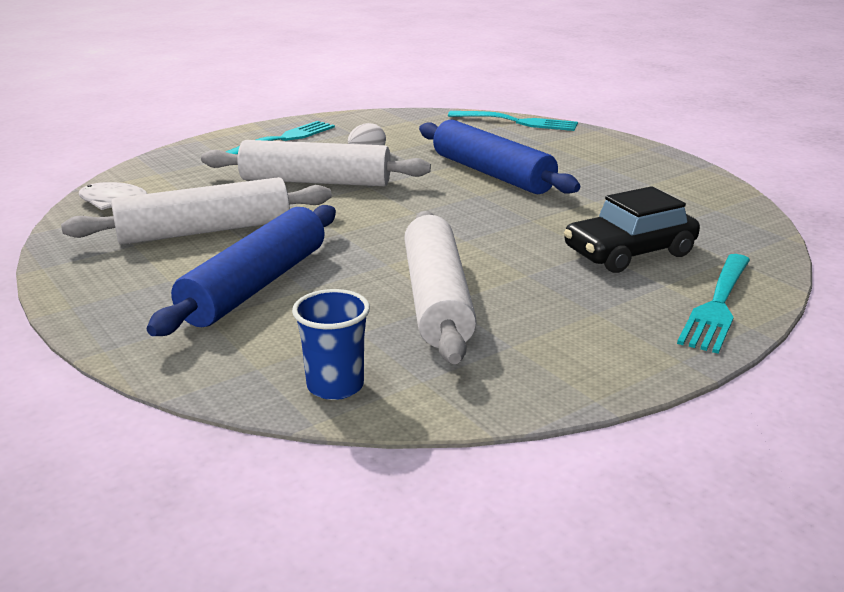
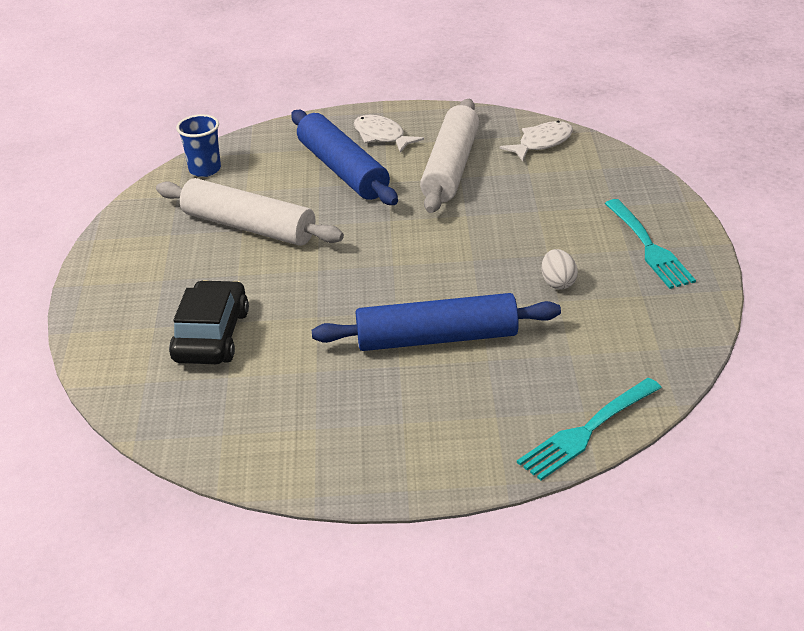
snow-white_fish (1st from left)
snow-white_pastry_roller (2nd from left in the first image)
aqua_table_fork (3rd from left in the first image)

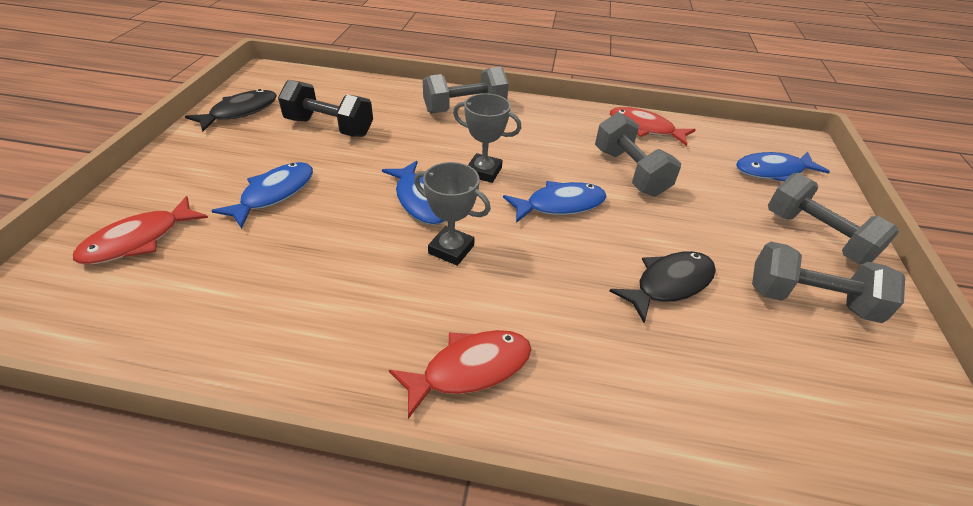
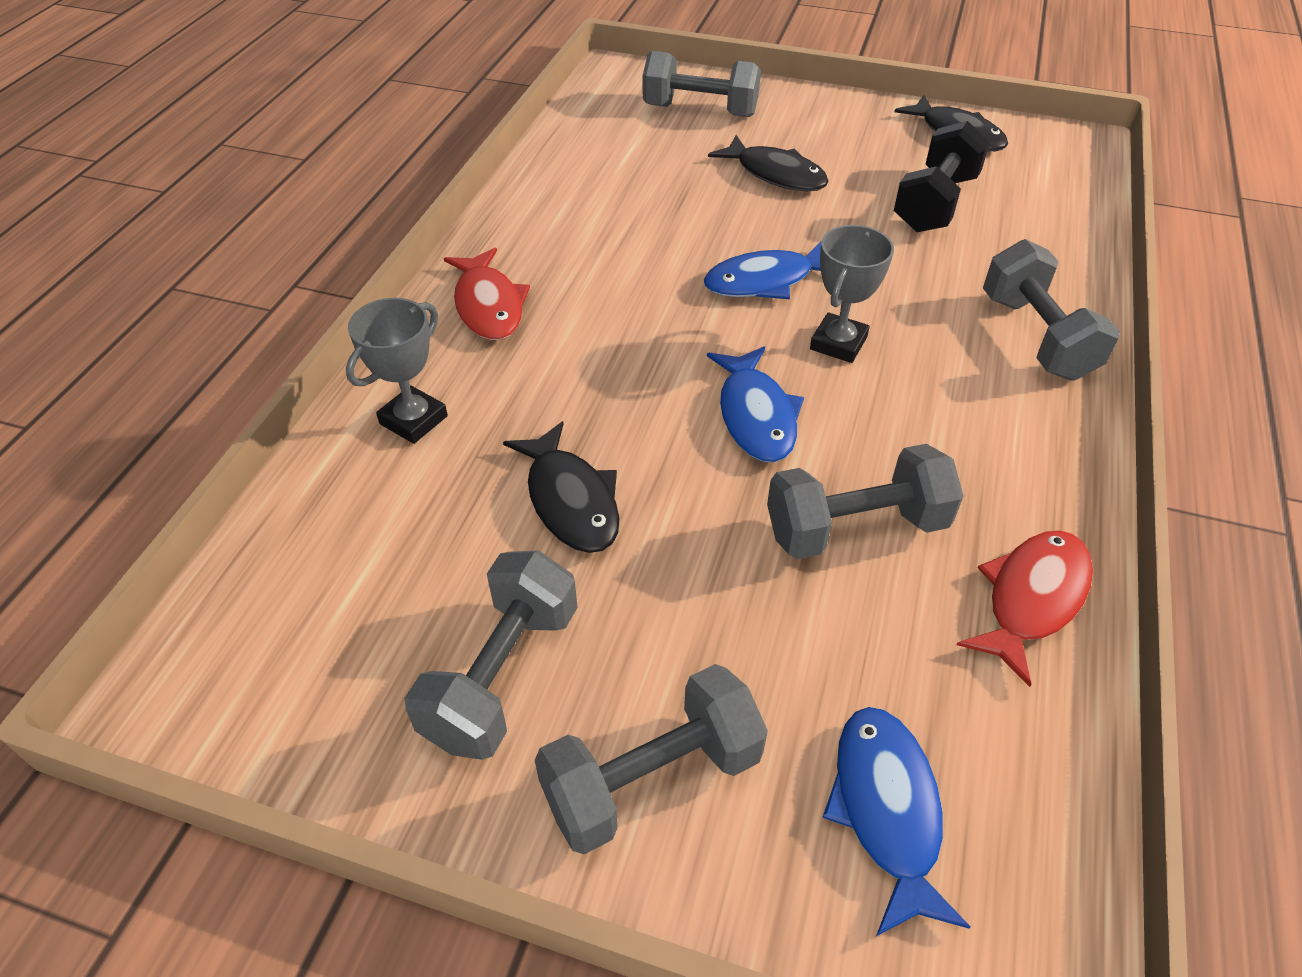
grey_trophy (1st from left)
grey_hand_weight (3rd from left)
jet-black_fish (2nd from left)

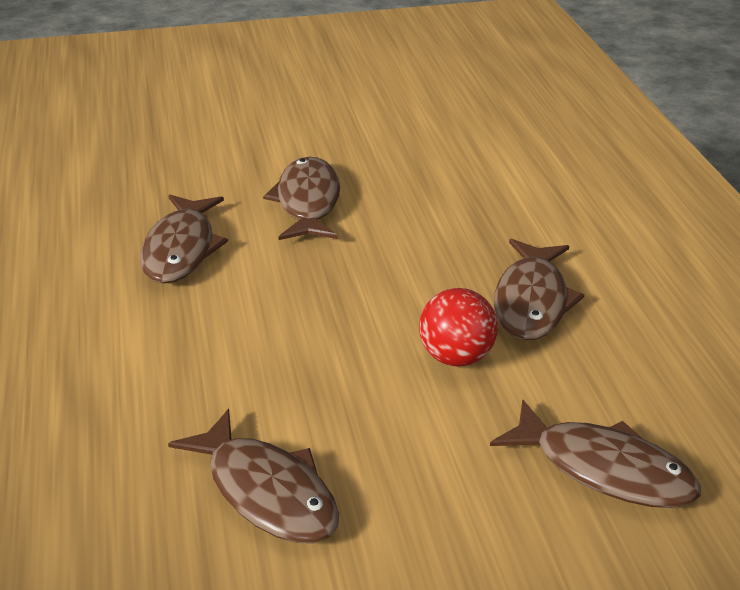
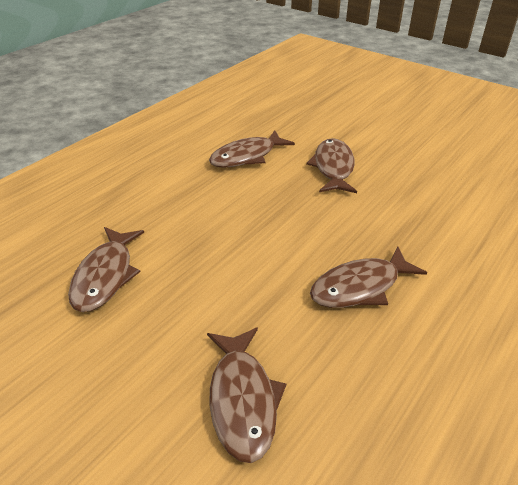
brown_fish (4th from left)
crimson_sphere

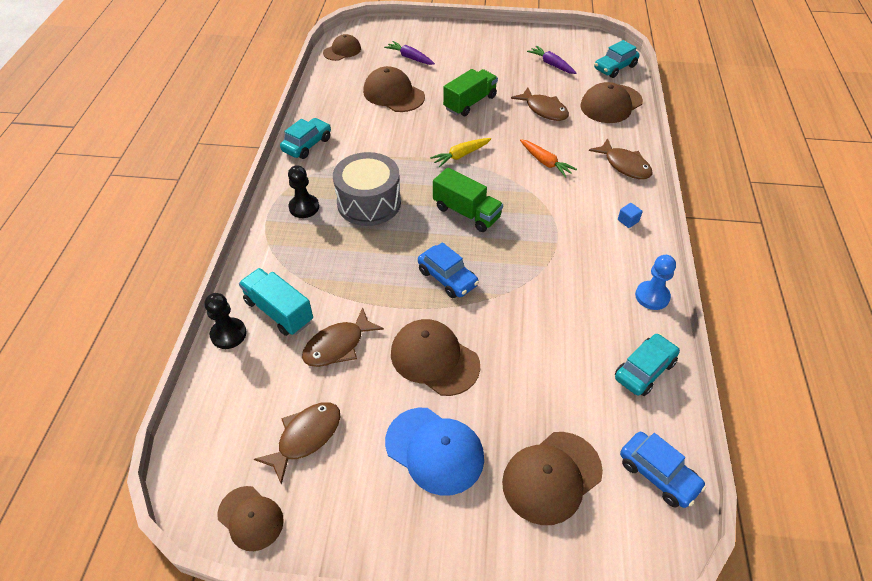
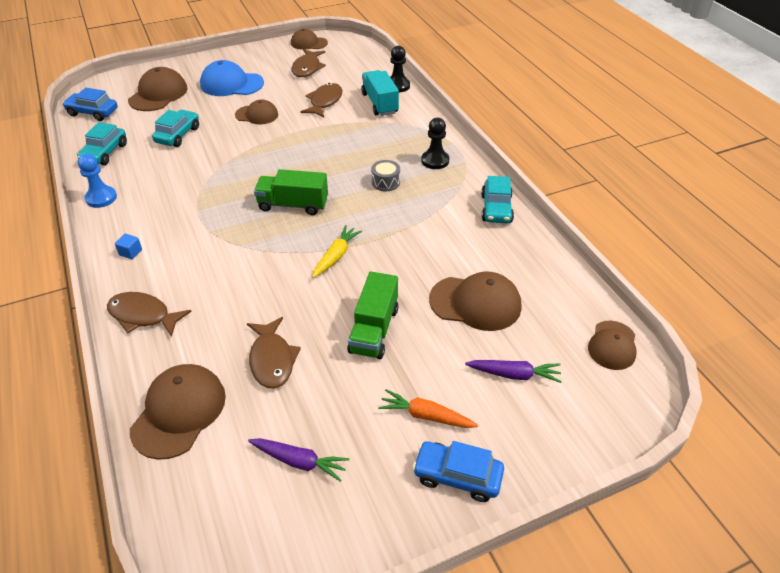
aqua_toy_car (2nd from left)
brown_cap (3rd from left)
brown_fish (2nd from left)
aqua_truck
grey_drum
bright_orange_toy_carrot
cobalt_toy_car (2nd from left)

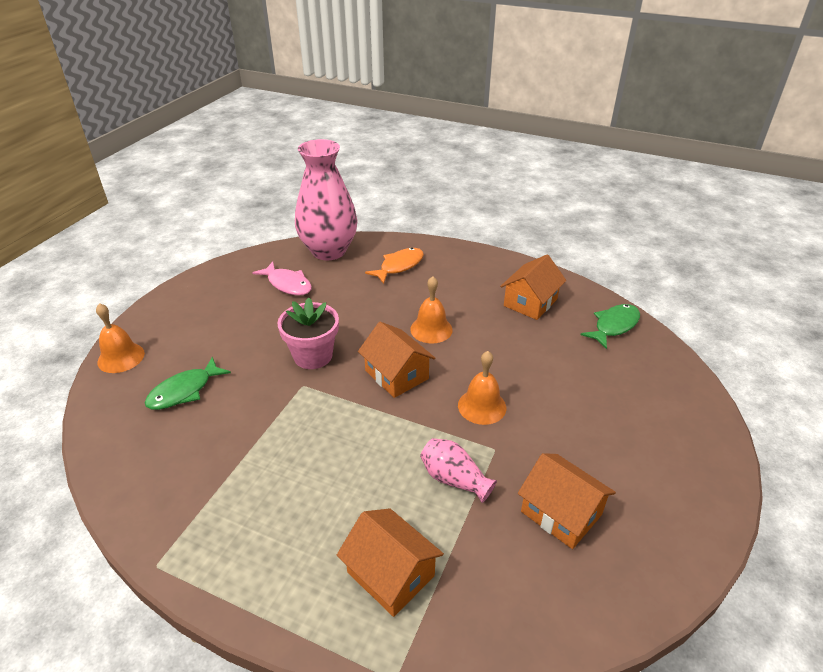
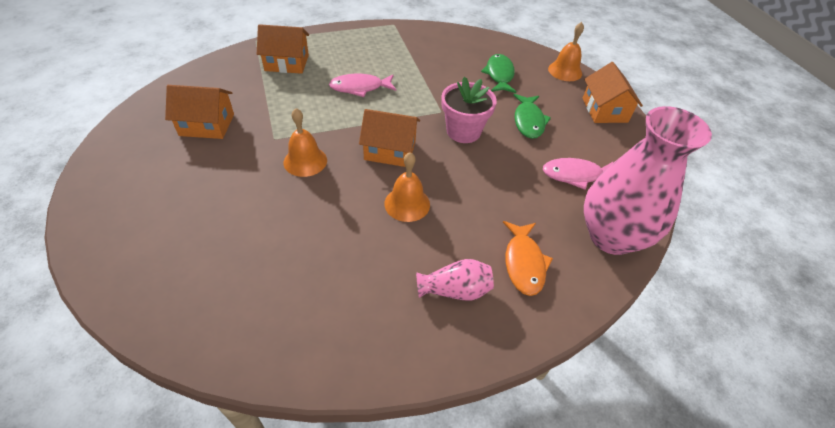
rosy_fish (1st from left)
rosy_vase (1st from left)
emerald_fish (2nd from left)
bright_orange_house (4th from left)

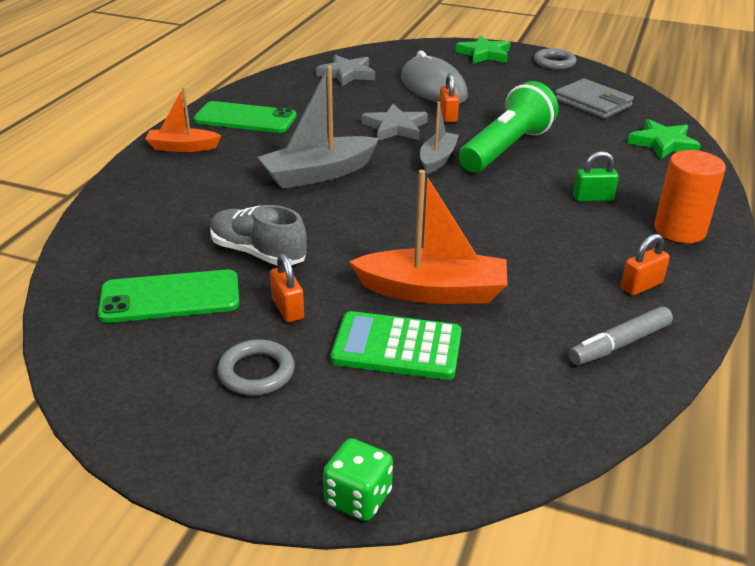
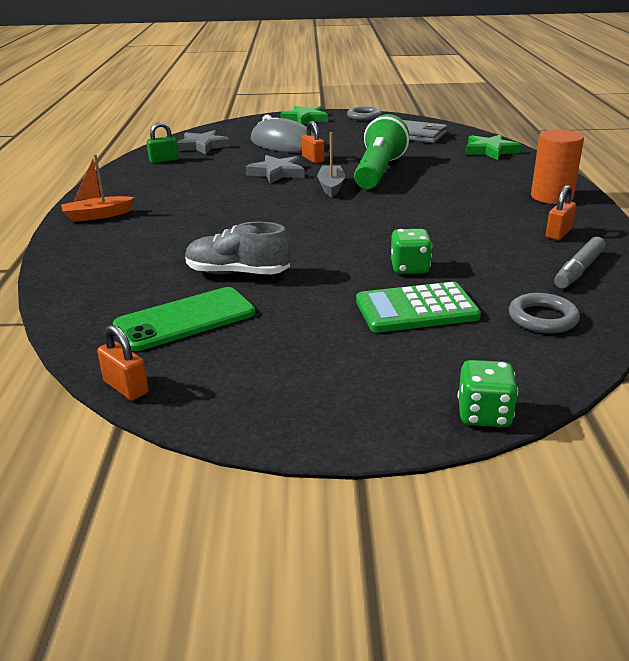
bright_orange_lock (1st from left)
emerald_lock
emerald_die (1st from left)
grey_torus (2nd from left)
emerald_phone (2nd from left in the first image)
grey_boat (1st from left in the first image)

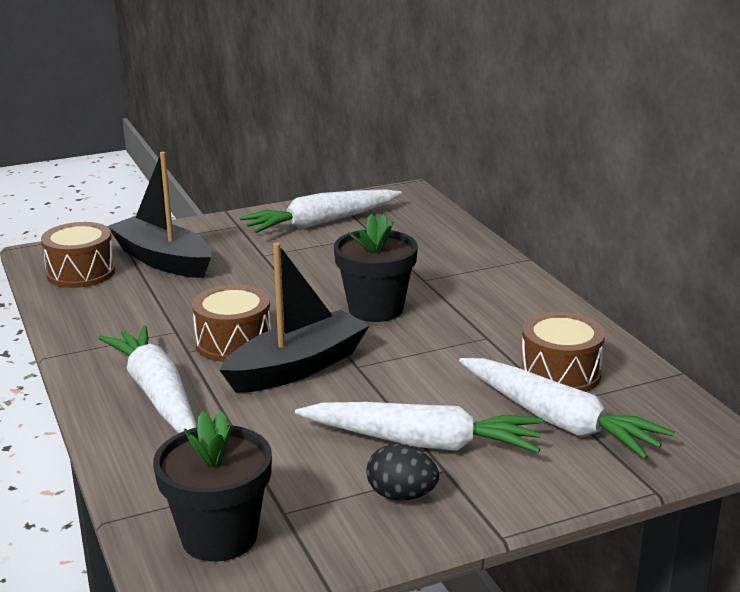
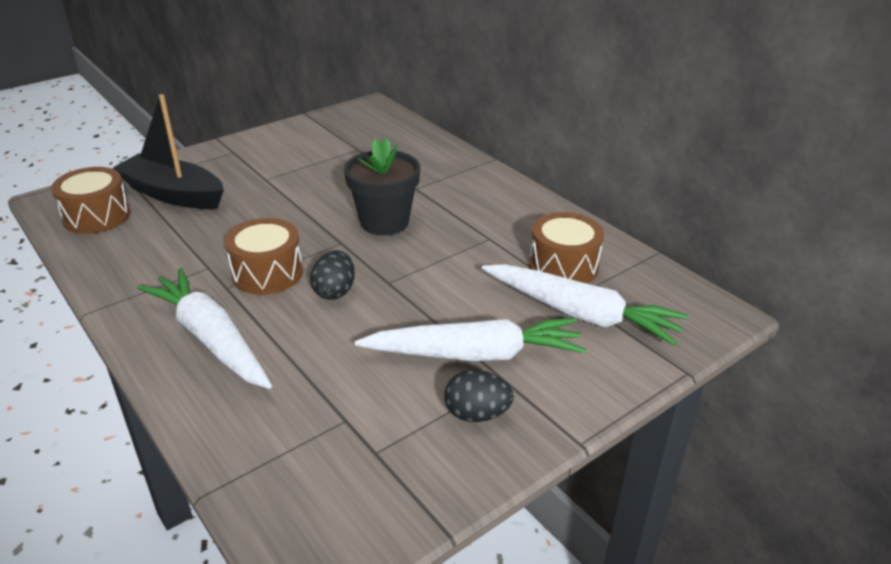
jet-black_egg (1st from left)
jet-black_plant_pot (1st from left in the first image)
snow-white_toy_carrot (2nd from left in the first image)

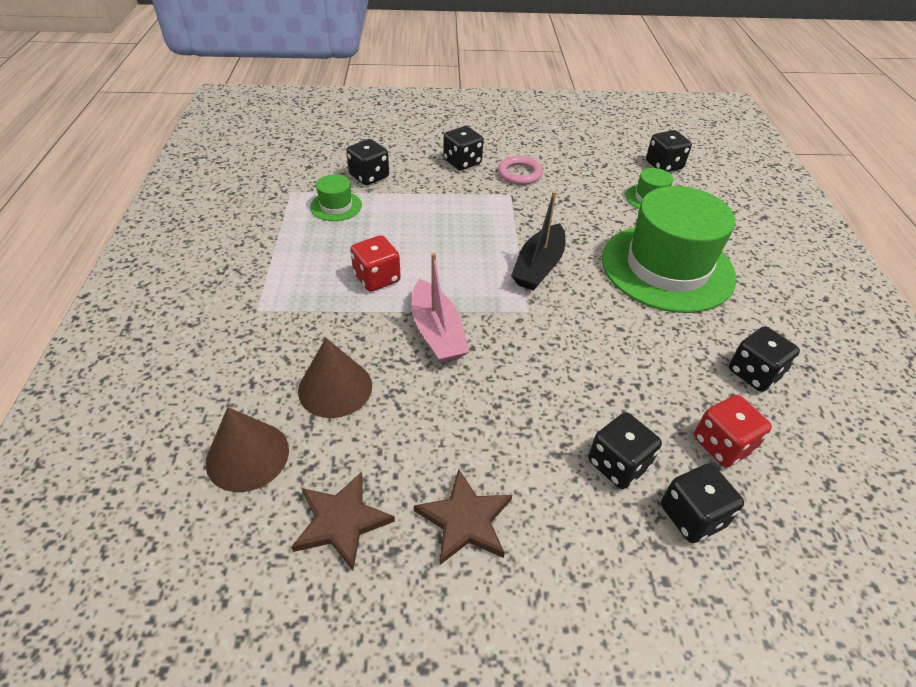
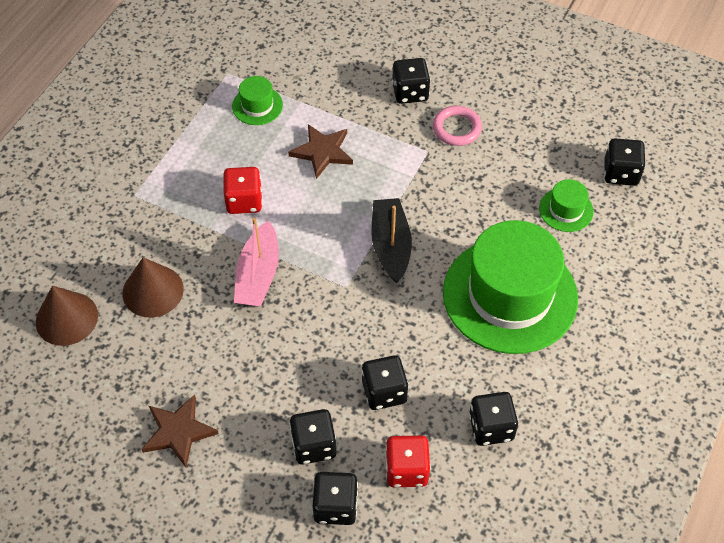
brown_star_shape (2nd from left)
jet-black_die (3rd from left)
jet-black_boat

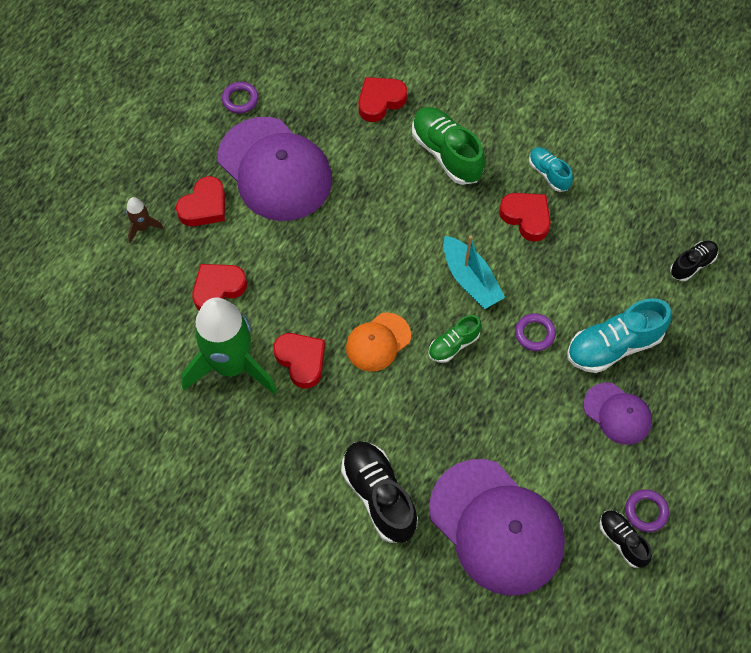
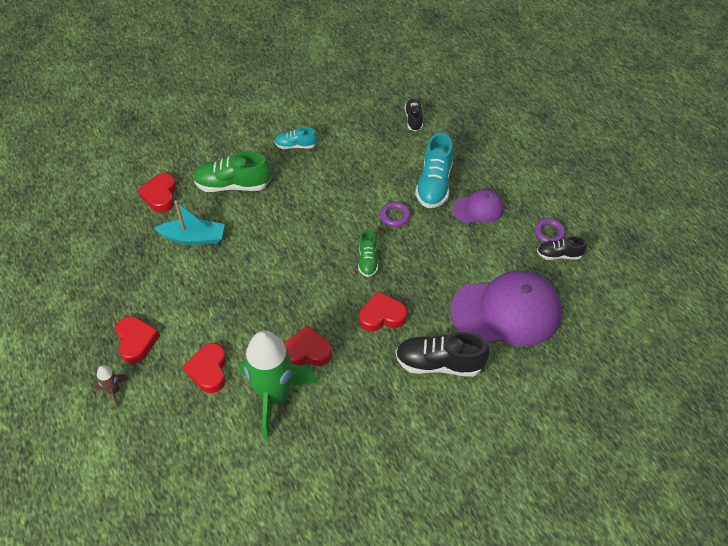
aqua_boat
crimson_heart_shape (5th from left)
royal_purple_cap (1st from left in the first image)
royal_purple_torus (1st from left in the first image)
bright_orange_cap

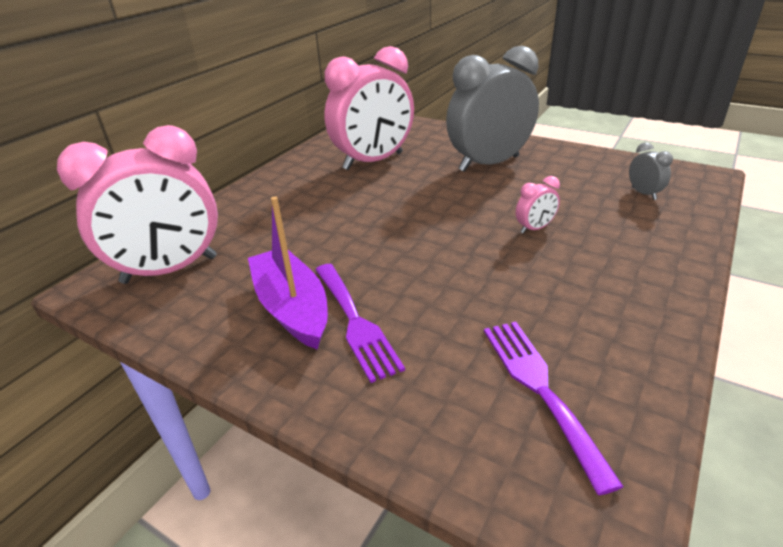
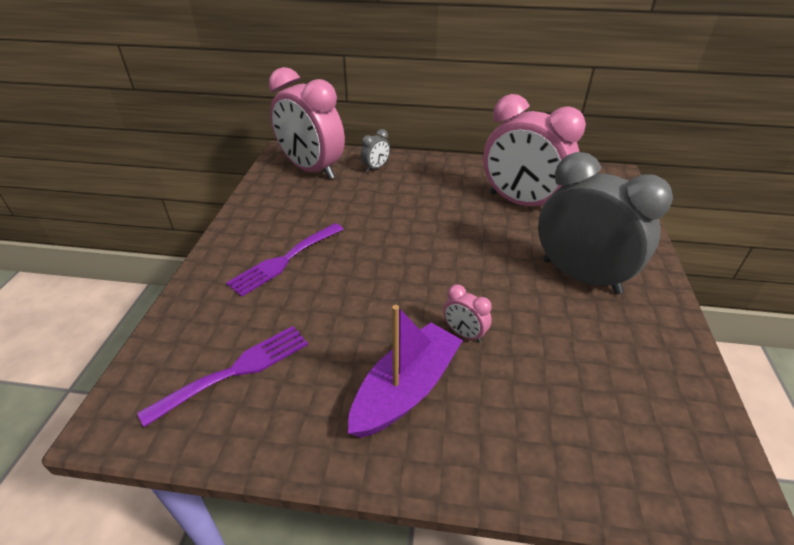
royal_purple_boat
grey_bedside_clock (1st from left)

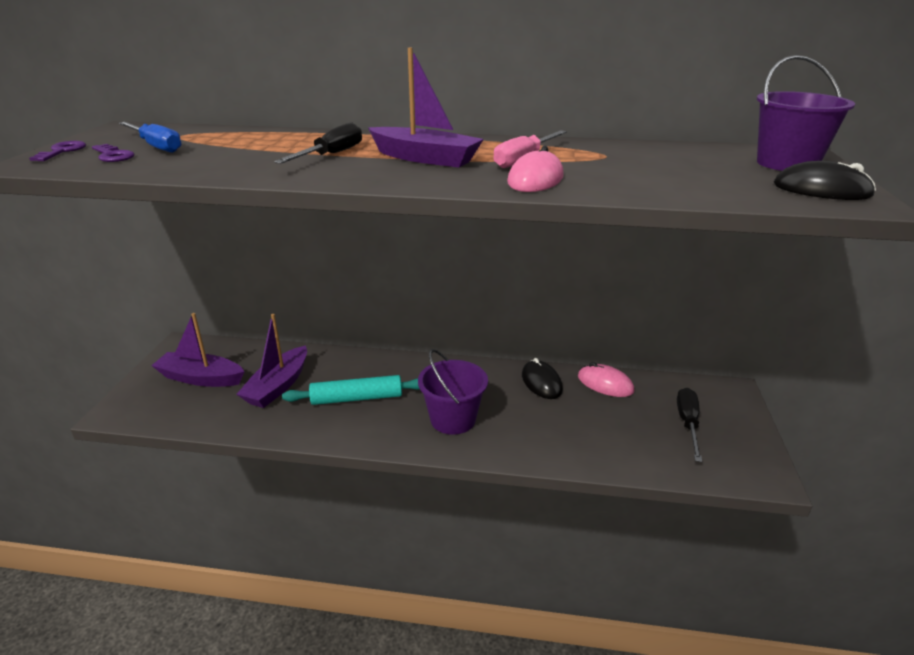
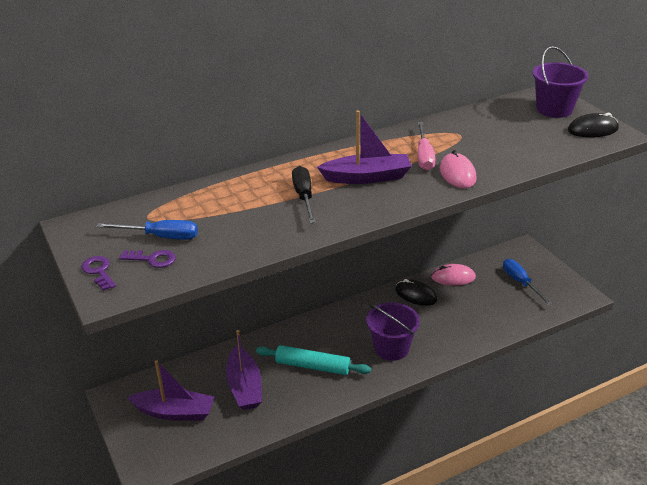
royal_purple_boat (1st from left)
aqua_pastry_roller
cobalt_screwdriver (2nd from left)

